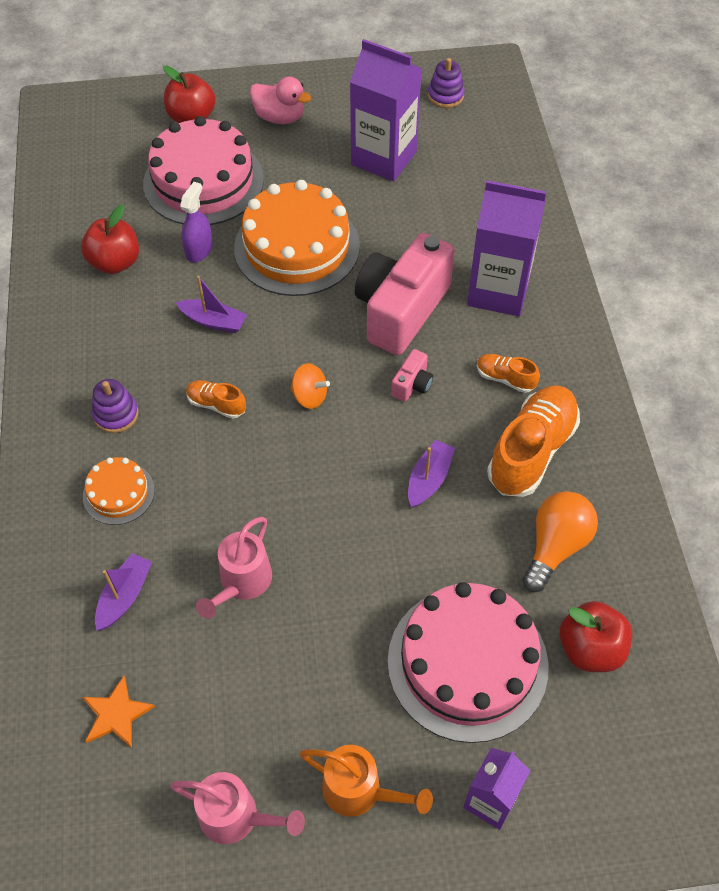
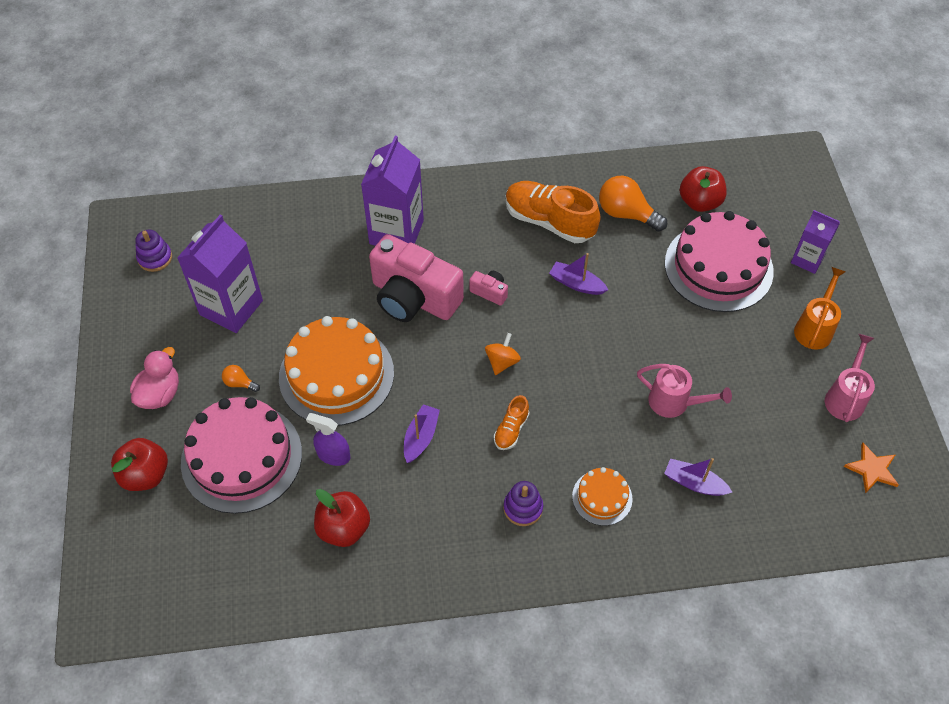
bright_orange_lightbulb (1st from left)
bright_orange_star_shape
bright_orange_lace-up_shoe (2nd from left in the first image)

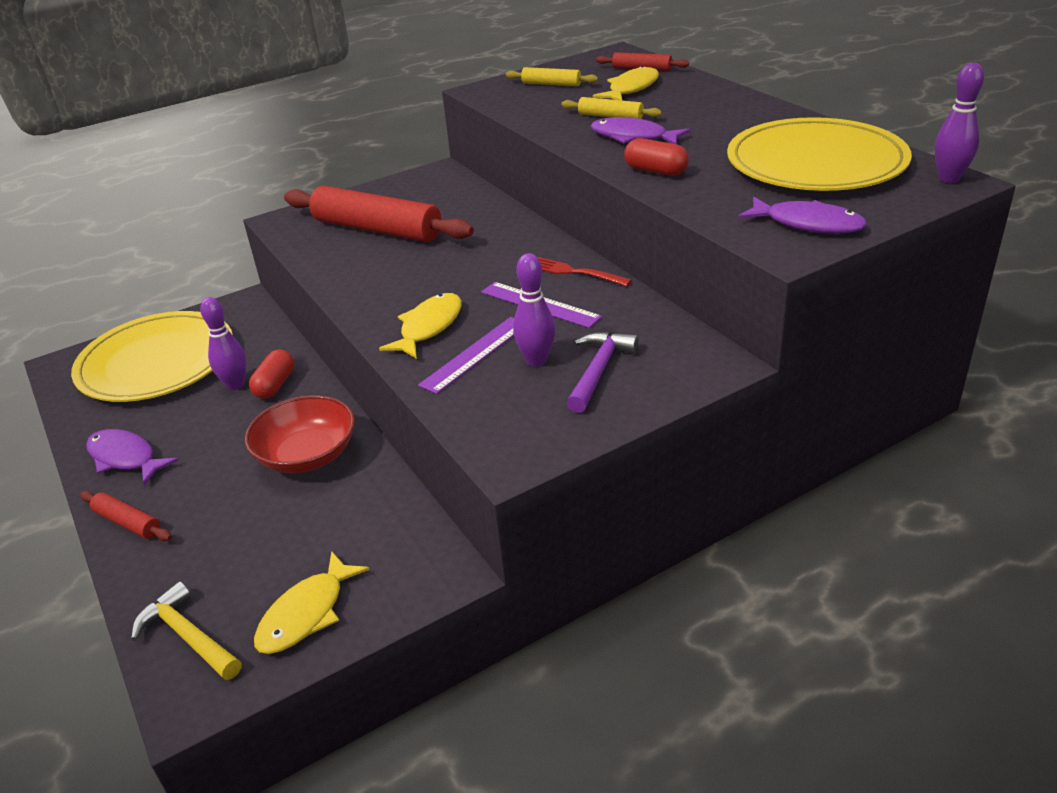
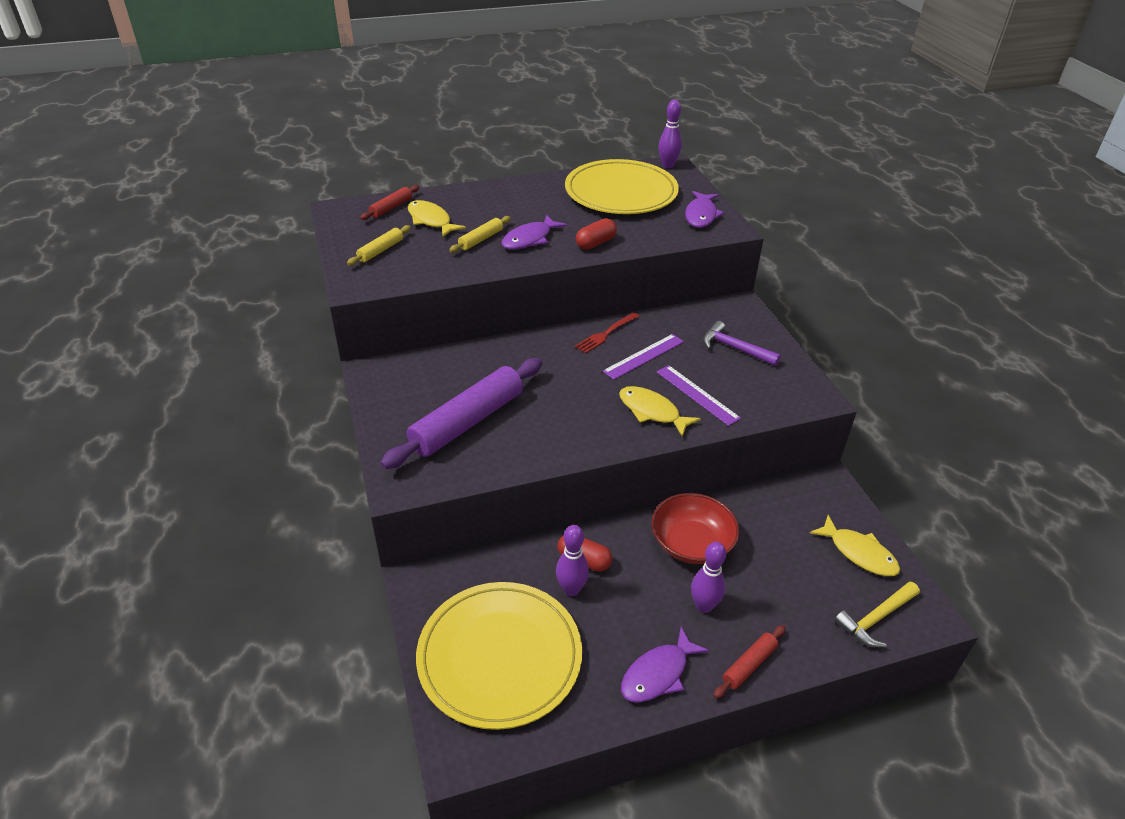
royal_purple_pastry_roller
royal_purple_fish (3rd from left)
royal_purple_skittle (3rd from left)

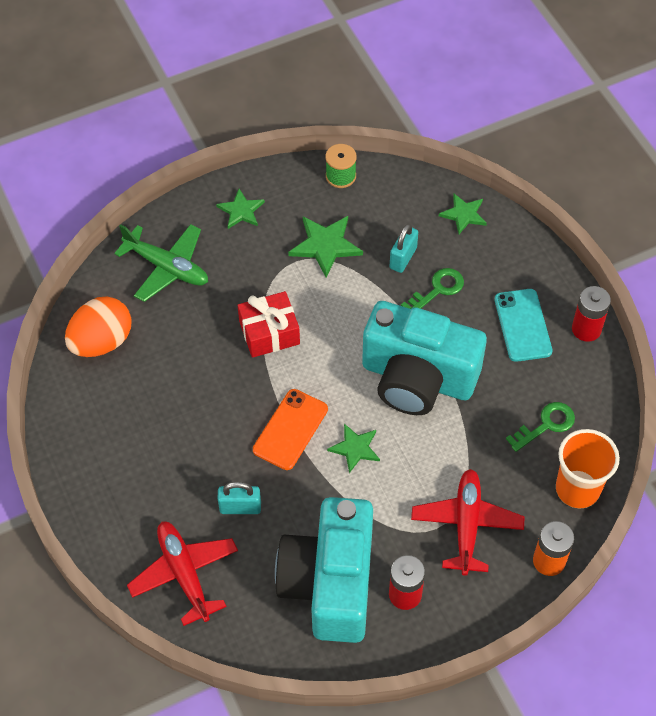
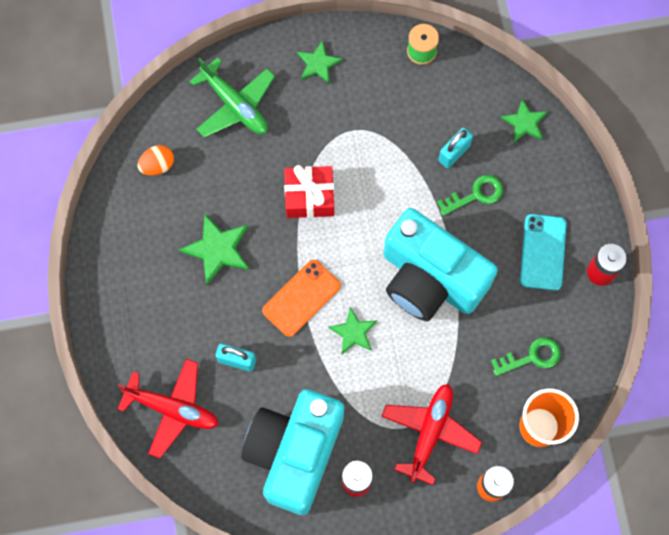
crimson_toy_plane (1st from left)
bright_orange_egg
emerald_star_shape (1st from left)

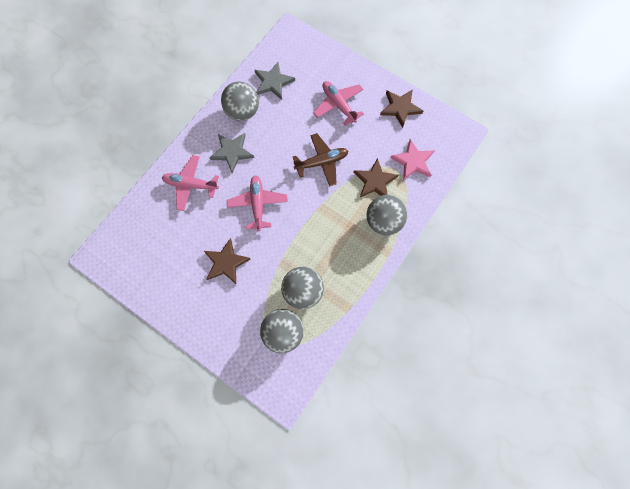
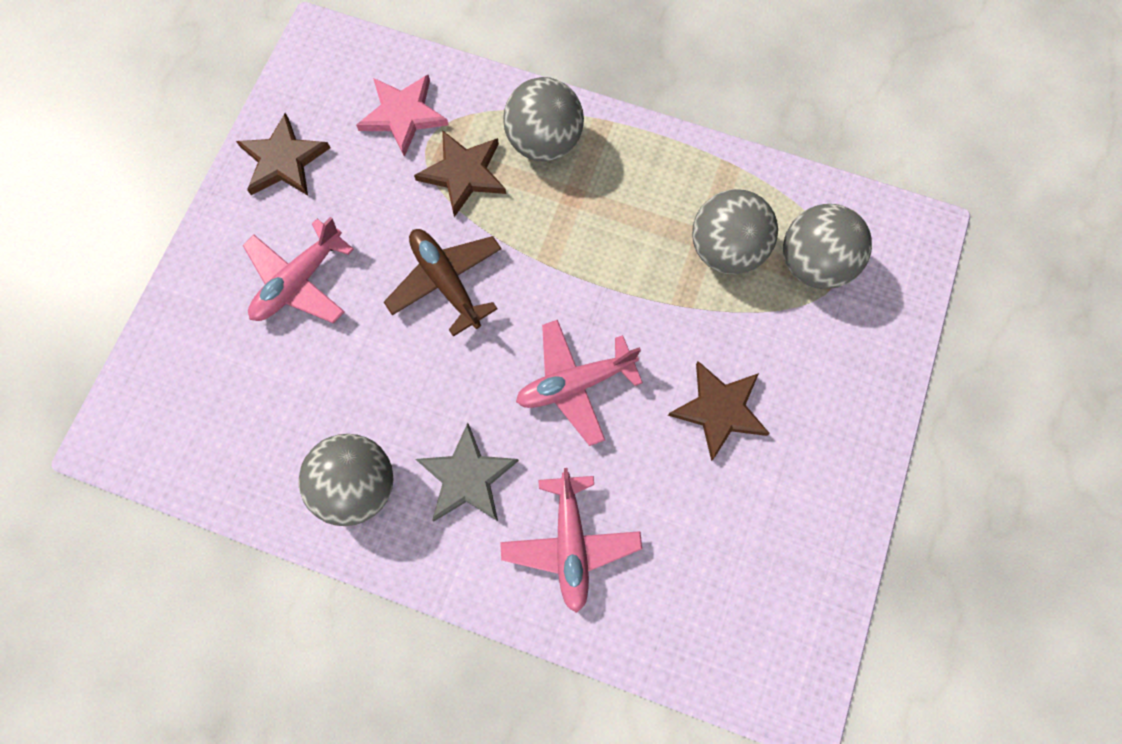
grey_star_shape (2nd from left in the first image)

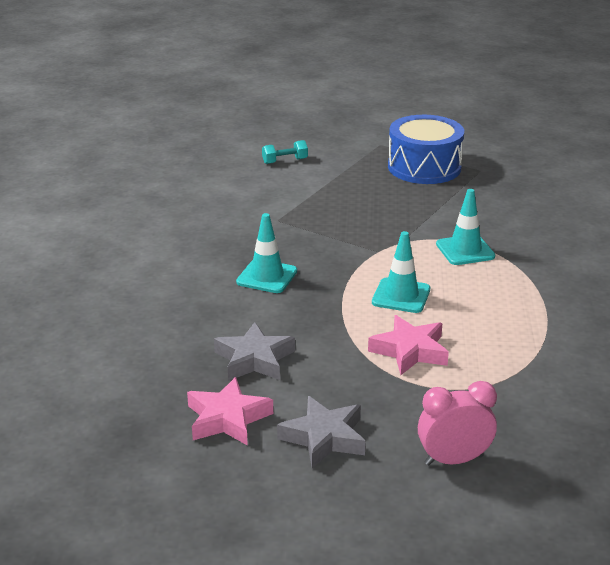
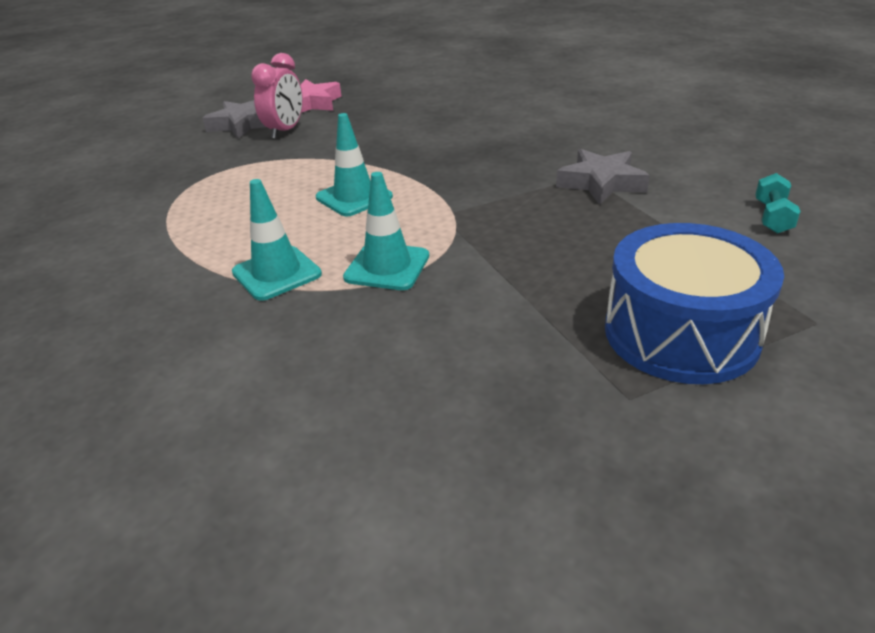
aqua_traffic_cone (1st from left)
rosy_bedside_clock
grey_star_shape (2nd from left)
rosy_star_shape (2nd from left in the first image)

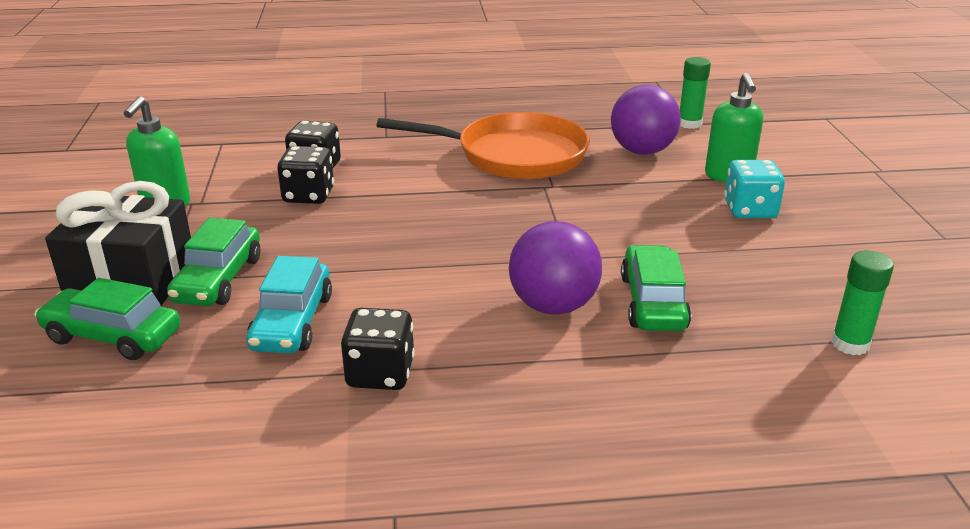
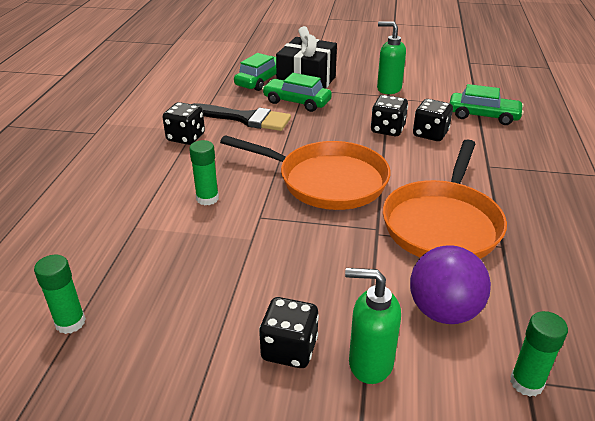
emerald_glue (2nd from left)
jet-black_paintbrush
bright_orange_pan (1st from left)
jet-black_die (2nd from left)
emerald_toy_car (3rd from left)

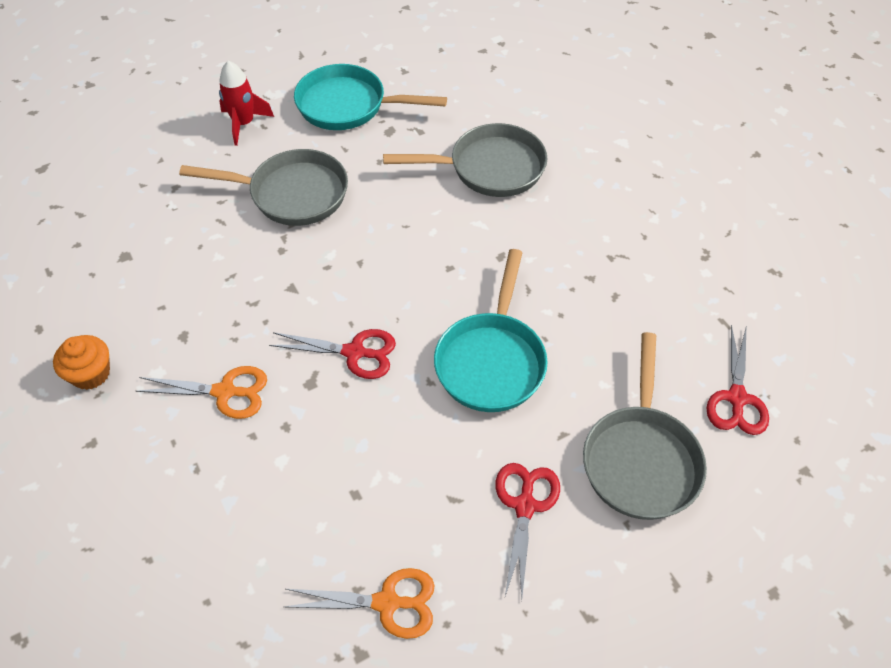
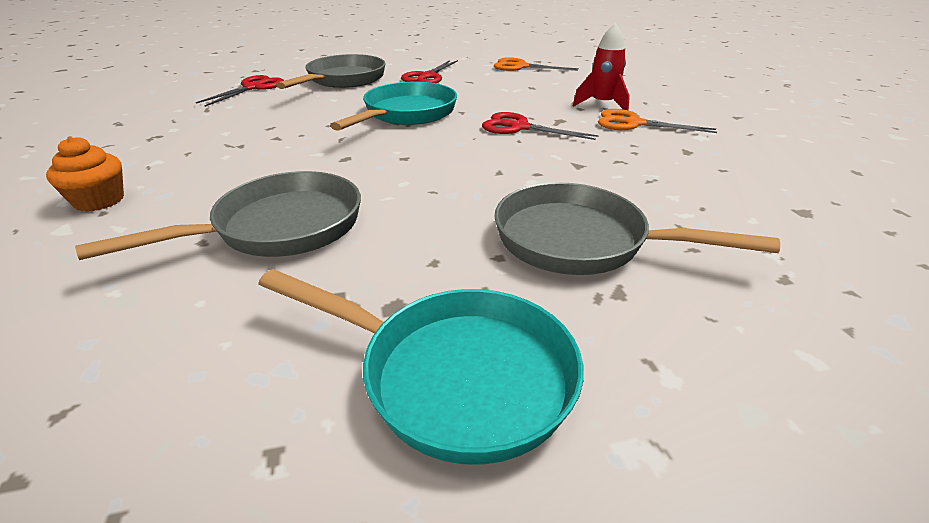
bright_orange_fairy_cake
grey_pan (1st from left)
crimson_rocket

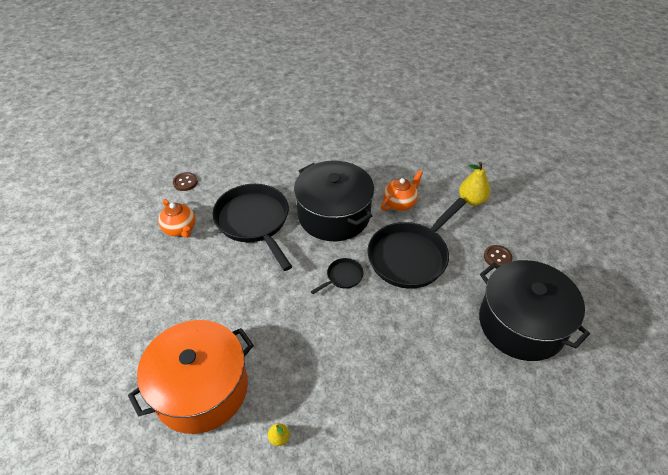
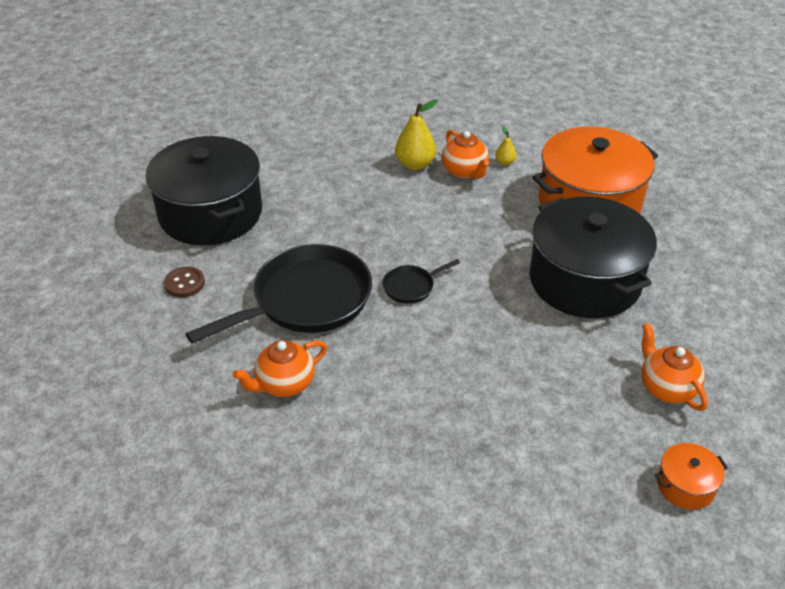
bright_yellow_toy_pear (1st from left)
bright_orange_tea_pot (2nd from left)
jet-black_pot (2nd from left)
bright_orange_pot (2nd from left)
jet-black_pan (1st from left in the first image)

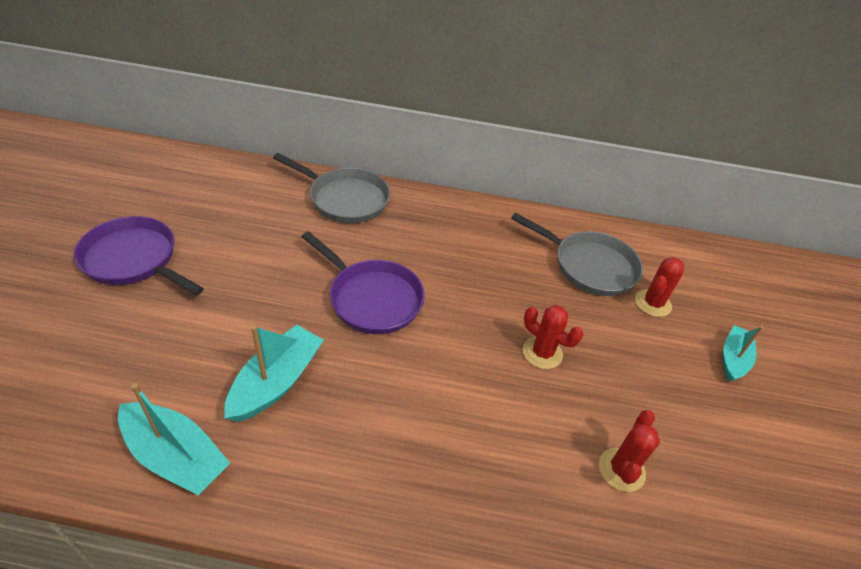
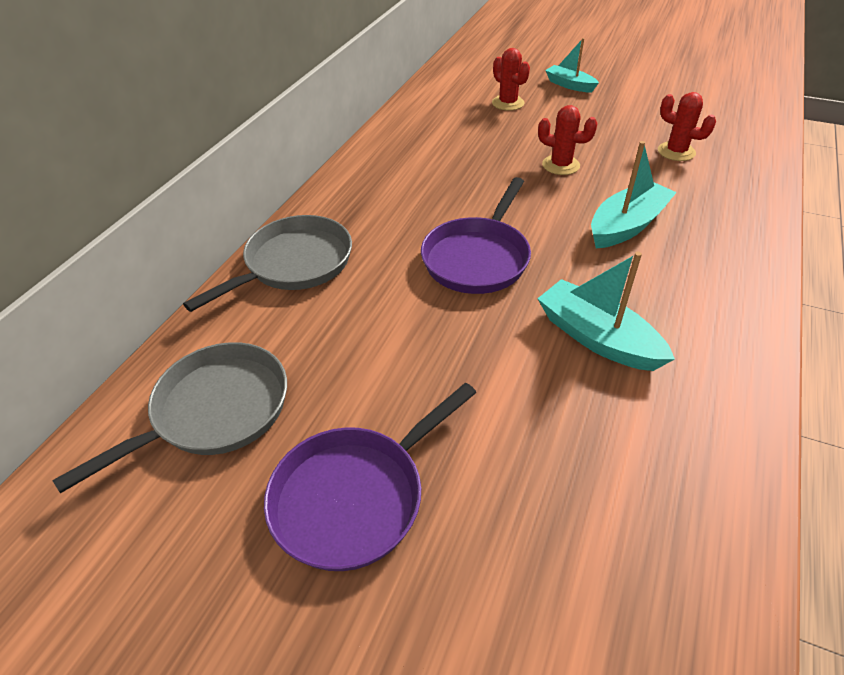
grey_pan (1st from left)
royal_purple_pan (2nd from left)
crimson_cactus (2nd from left)
aqua_boat (3rd from left)

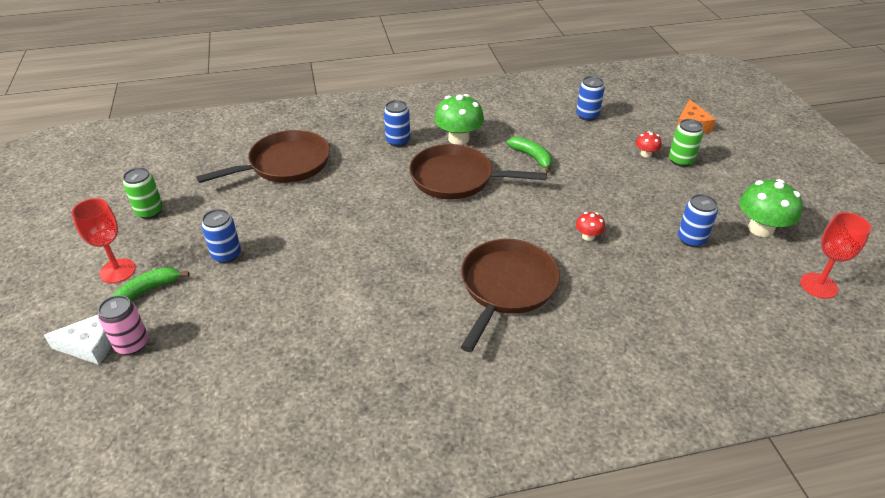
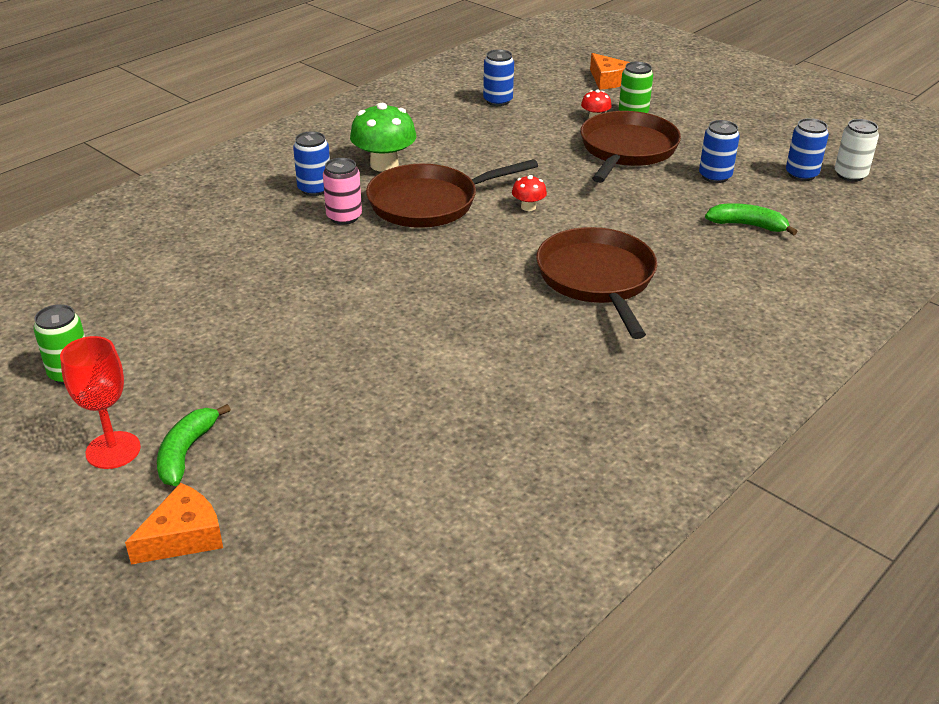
bright_orange_cheese (1st from left)
rosy_can
crimson_mushroom (1st from left)
brown_pan (3rd from left)
emerald_banana (2nd from left)
cobalt_can (4th from left)
snow-white_can
emerald_mushroom (2nd from left in the first image)

